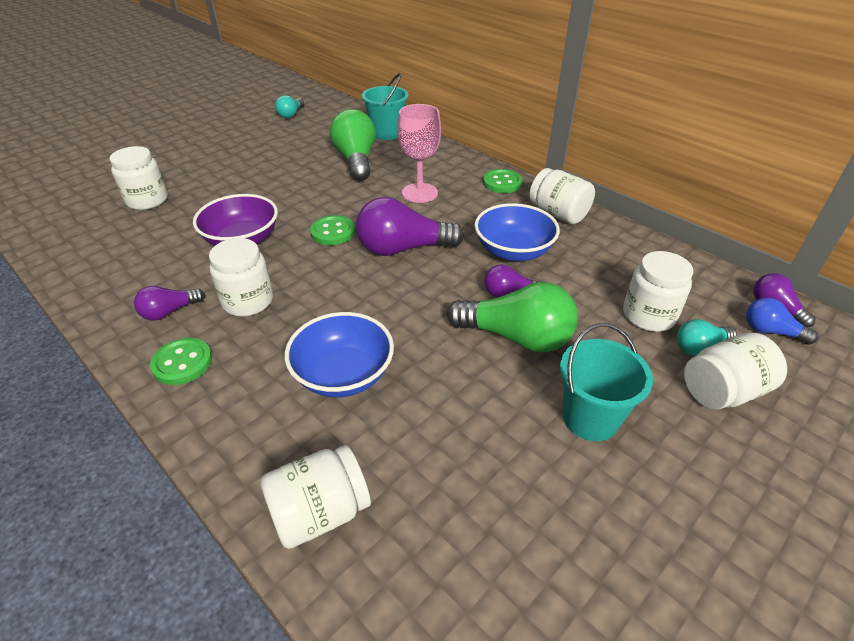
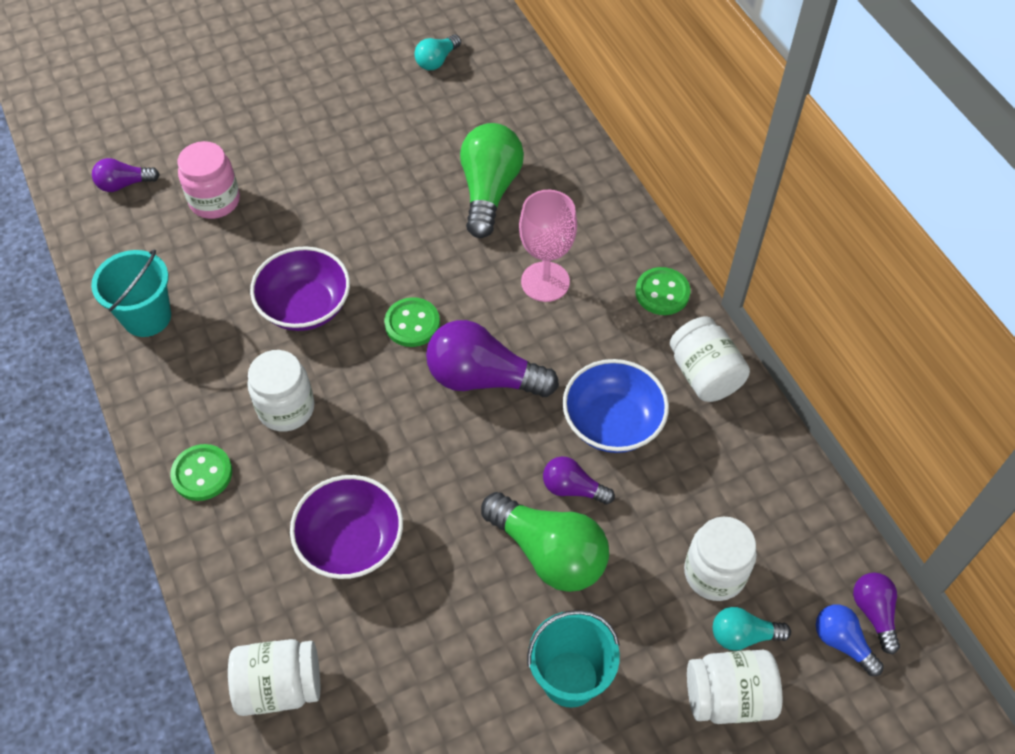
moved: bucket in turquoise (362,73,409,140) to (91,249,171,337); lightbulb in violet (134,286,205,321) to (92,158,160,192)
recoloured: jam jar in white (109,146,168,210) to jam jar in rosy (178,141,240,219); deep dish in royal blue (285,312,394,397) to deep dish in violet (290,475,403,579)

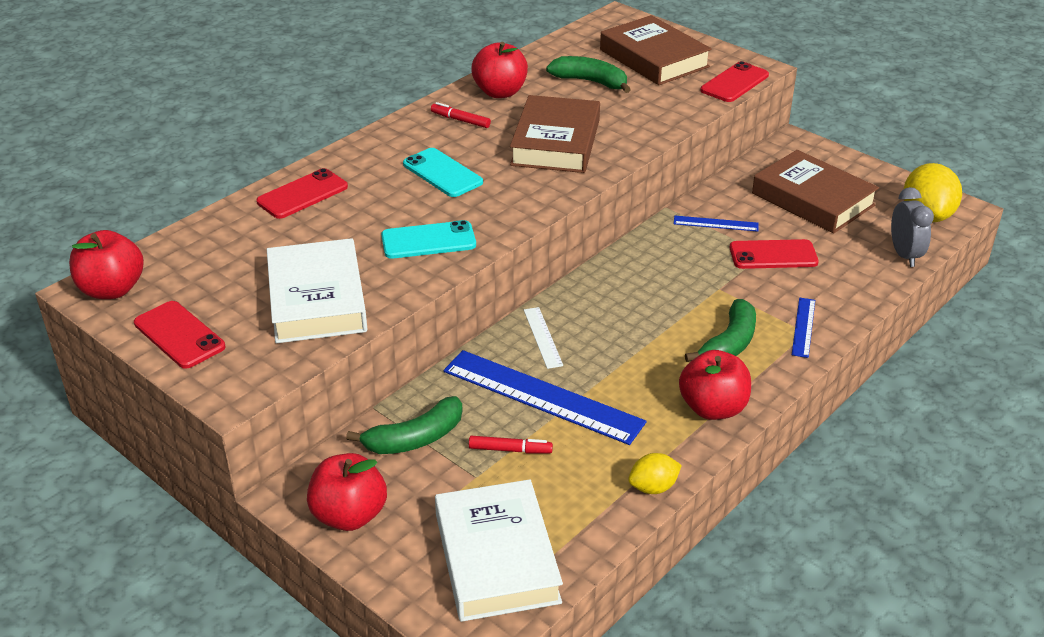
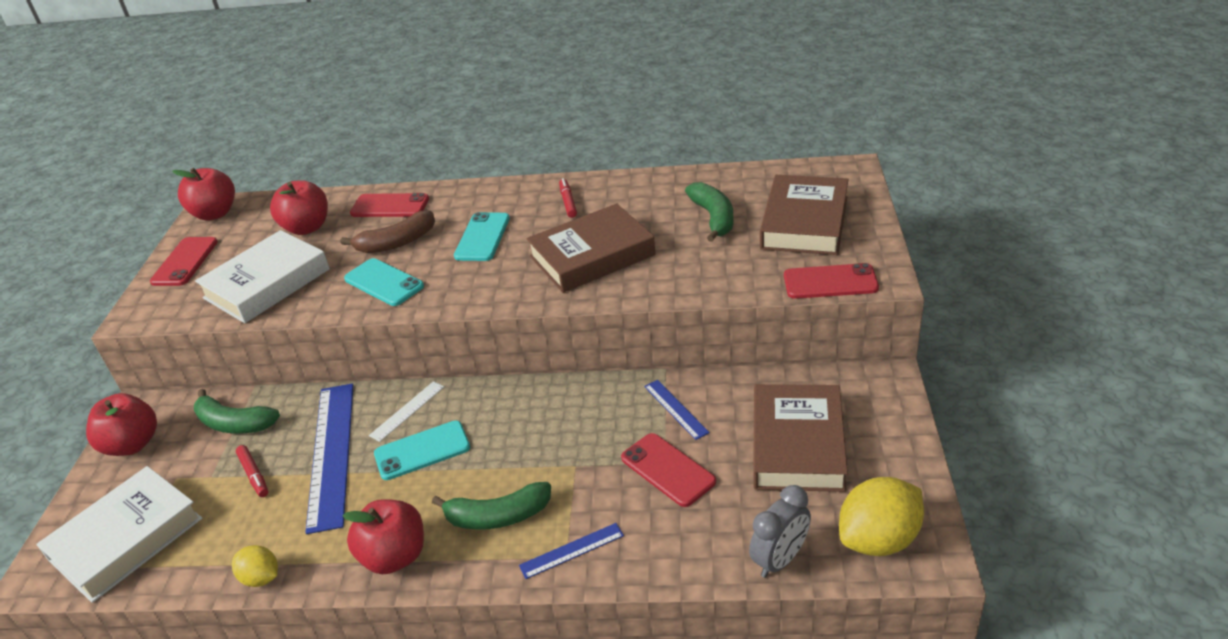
added: banana in dark brown (341,210,435,253); phone in turquoise (374,421,470,480)
moved: apple fruit in scarlet (471,42,528,98) to (270,180,328,235)

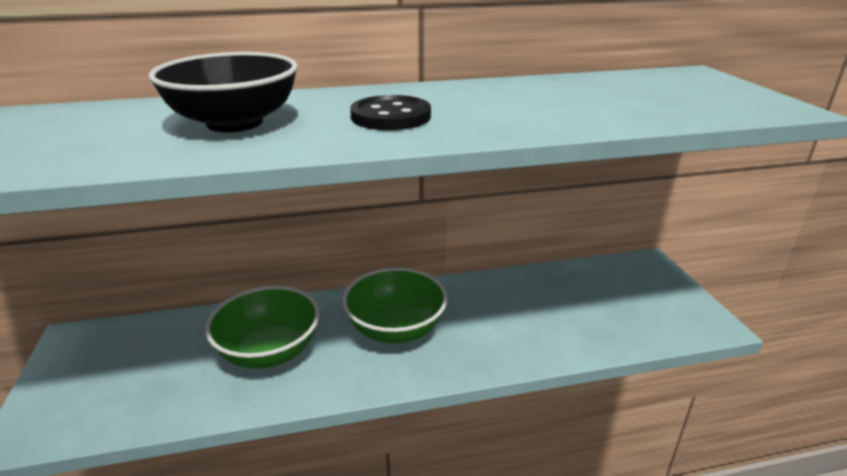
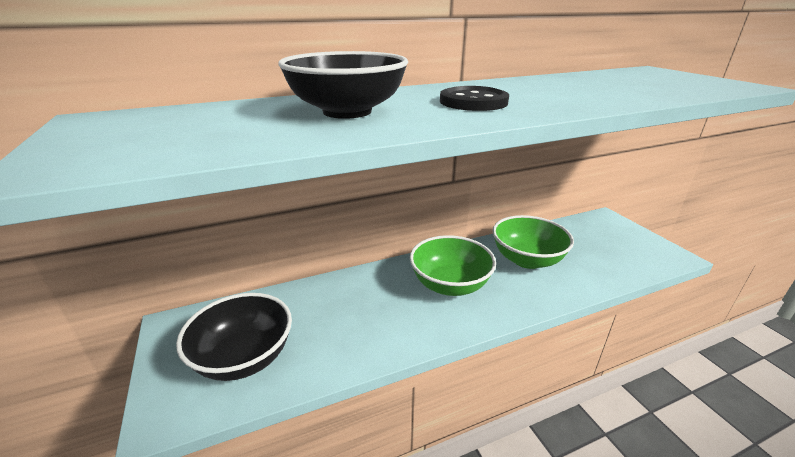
added: deep dish in ebony (176,293,292,381)
moved: deep dish in green (205,286,320,369) to (493,215,574,269)

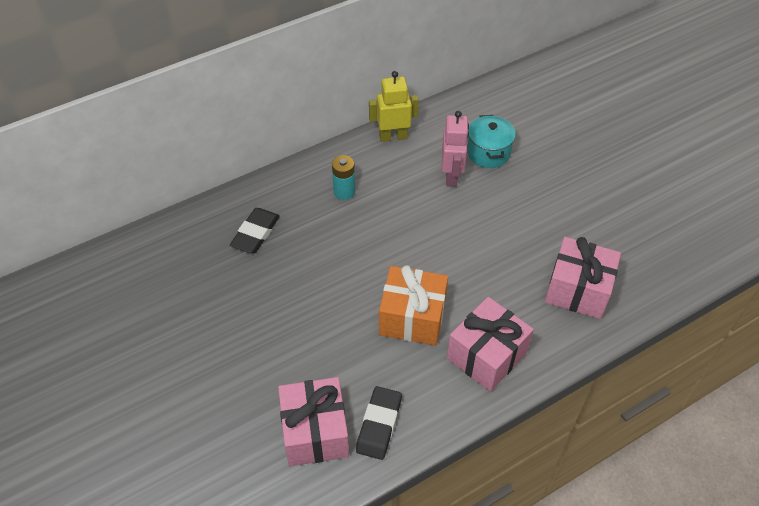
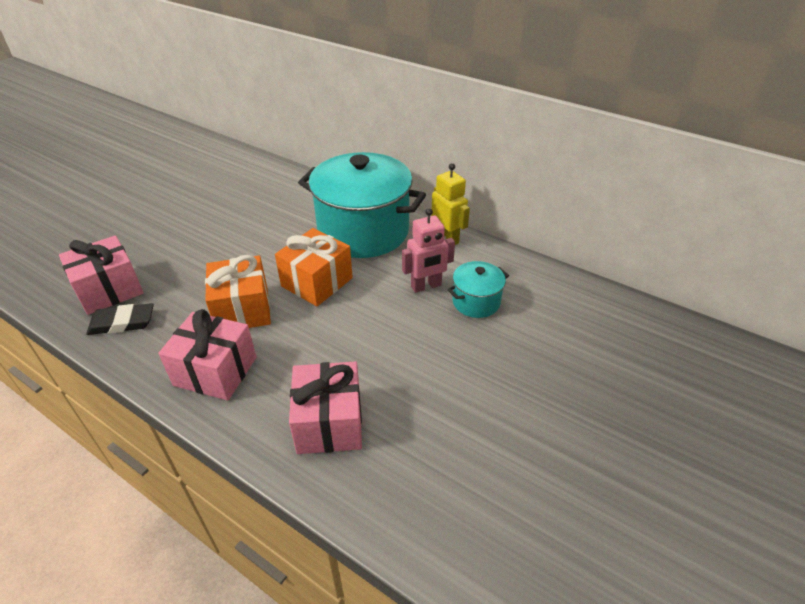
removed: eraser in ebony (230,208,280,253)
added: present in orange-coloured (275,228,353,306)
replaced: battery in turquoise (332,155,355,200) to pot in turquoise (298,152,426,258)

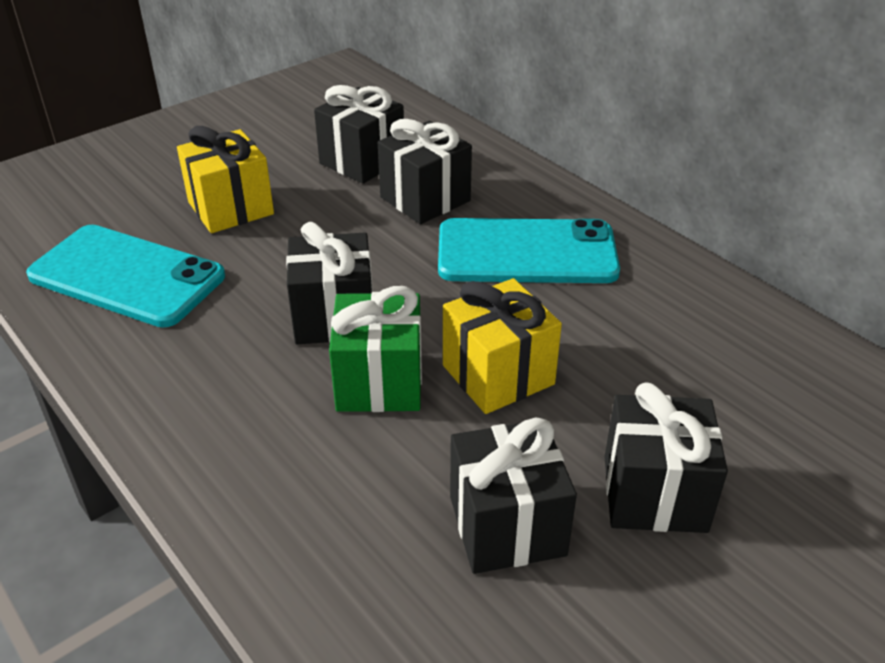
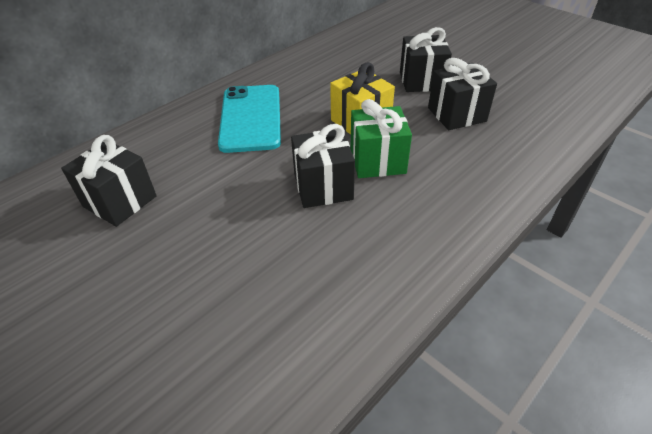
removed: phone in turquoise (26,225,225,328); present in golden (177,126,274,233); present in ebony (378,119,472,224)

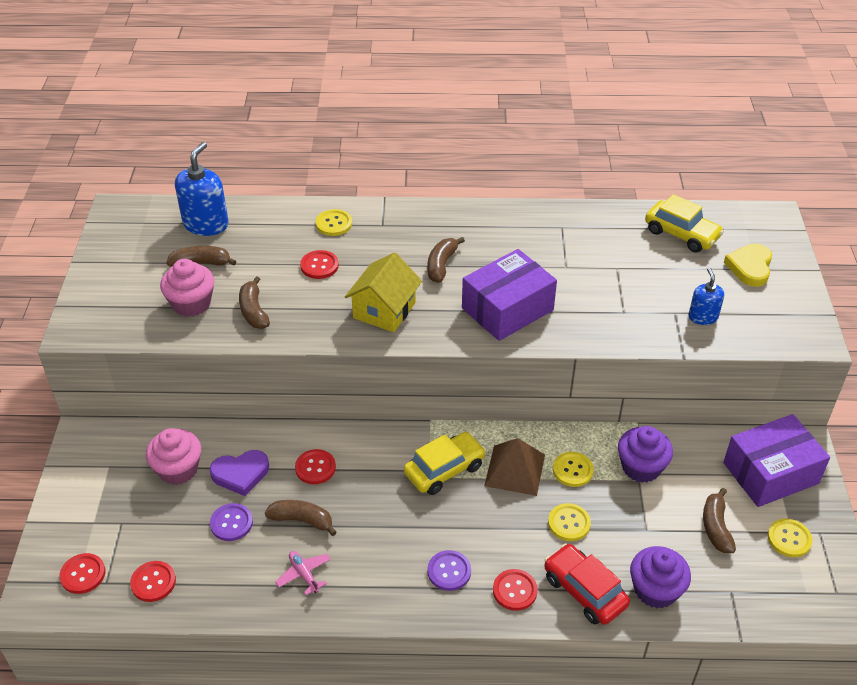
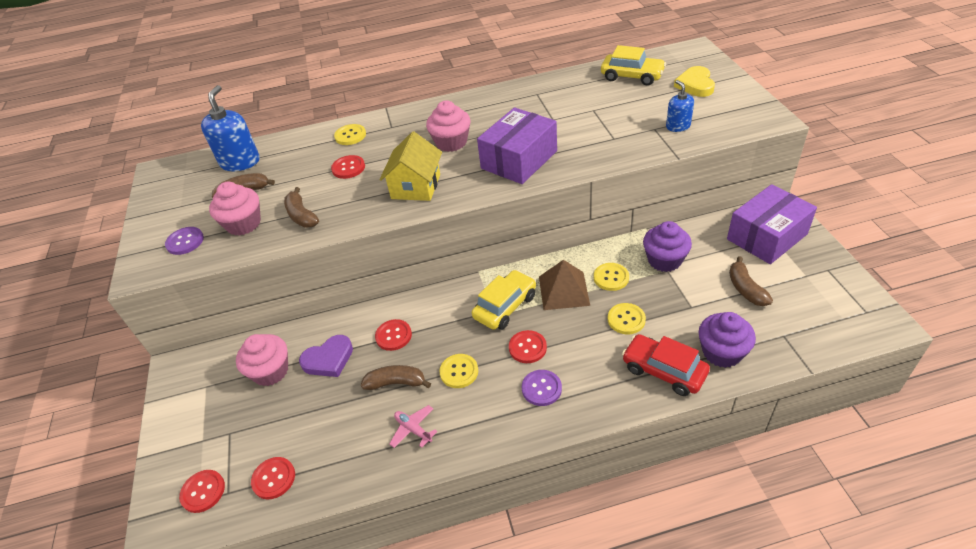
moved: shirt button in violet (210,503,253,541) to (165,227,204,255); shirt button in golden (768,519,813,557) to (439,354,478,388); shirt button in scarlet (493,569,538,611) to (509,330,547,363)
replaced: banana in dark brown (428,237,465,283) to muffin in rosy (426,100,470,152)

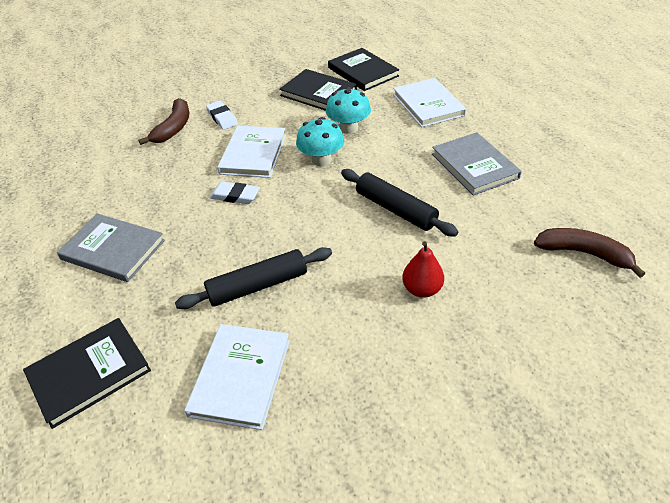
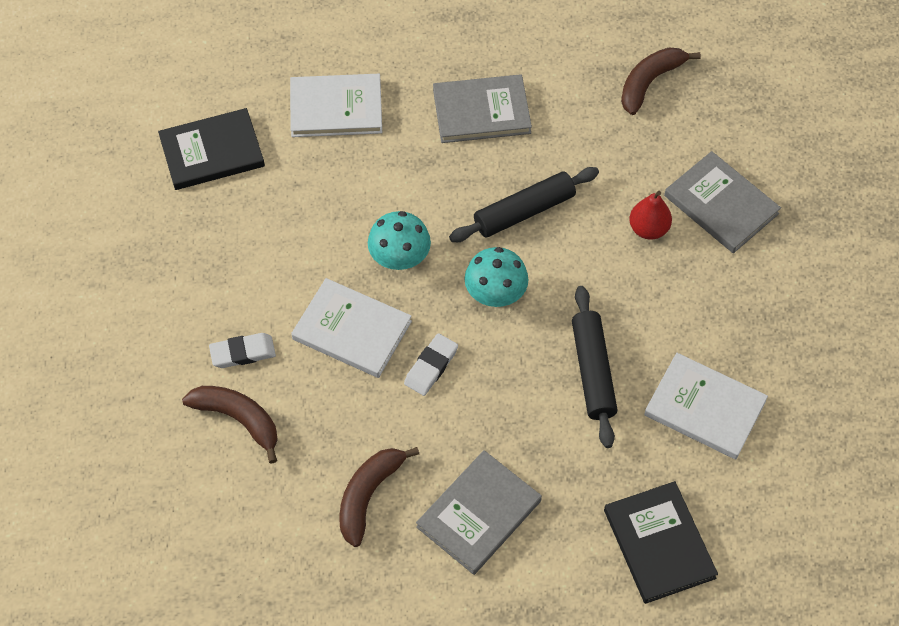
removed: book in ebony (279,69,357,111)
added: banana in dark brown (339,447,419,547); book in ash-grey (664,151,781,253)
moved: mushroom in turquoise (326,87,371,134) to (464,247,528,307)

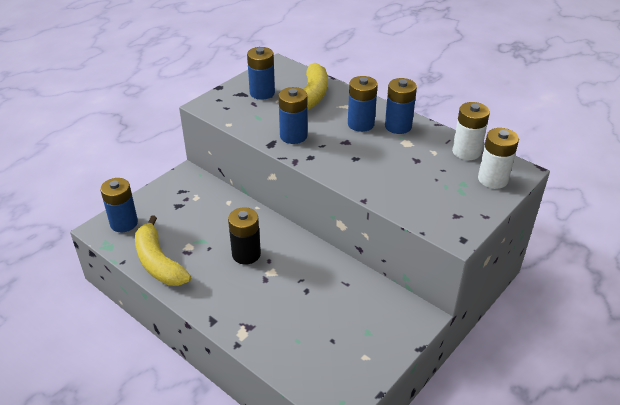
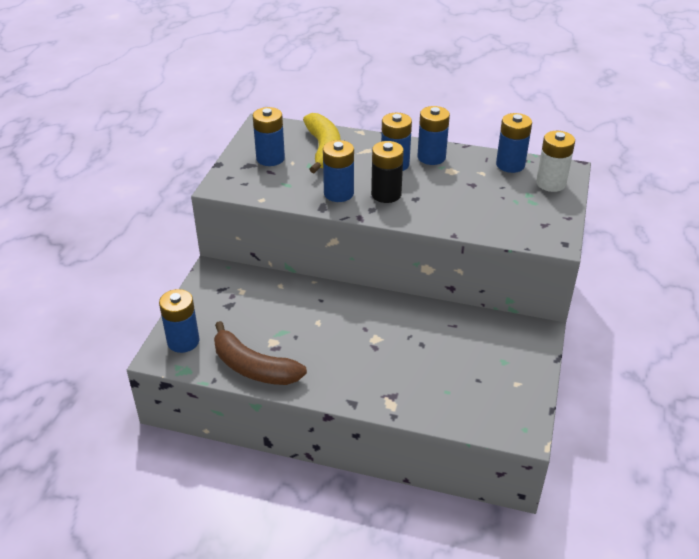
moved: battery in ebony (228,207,261,264) to (371,141,404,203)
recoloured: banana in golden (135,215,191,286) to banana in dark brown (214,321,307,385); battery in white (452,102,490,160) to battery in royal blue (496,113,532,173)

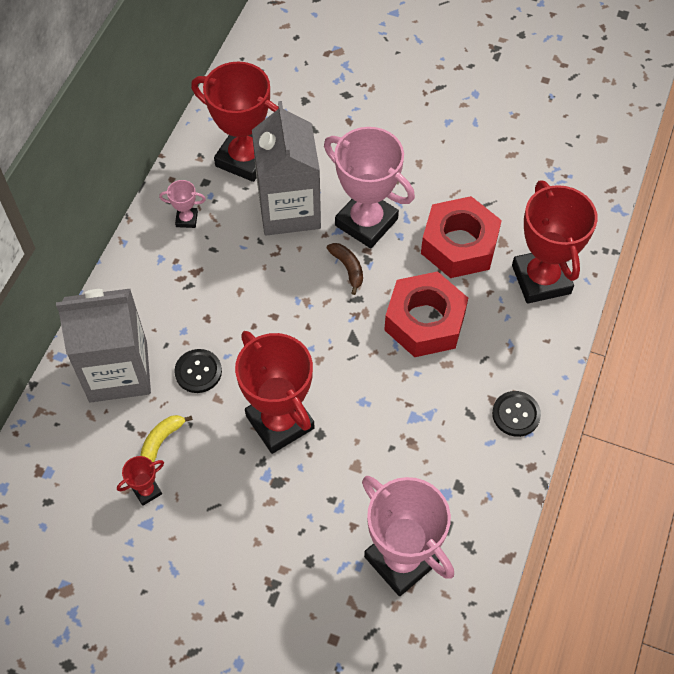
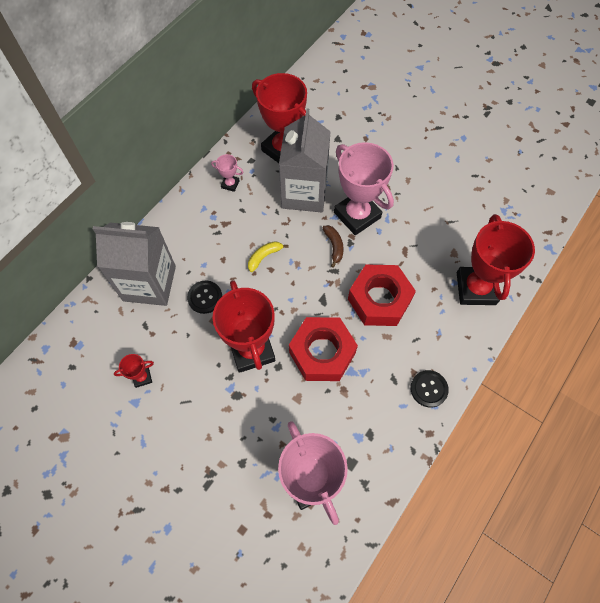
moved: banana in golden (141,415,193,462) to (248,241,288,272); hex nut in scarlet (421,196,502,278) to (289,317,358,381)

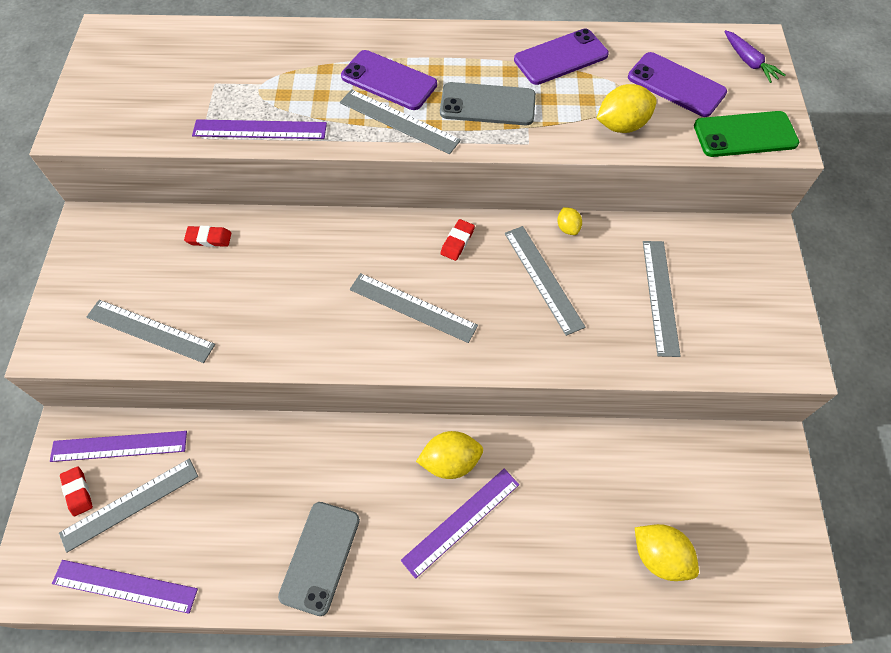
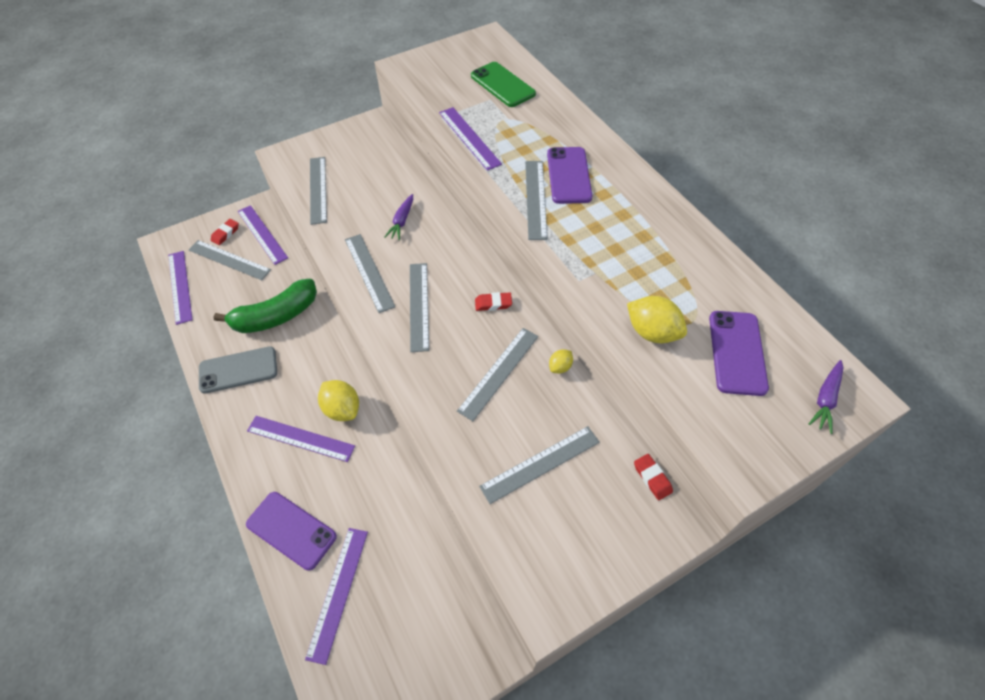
removed: phone in ash-grey (440,82,536,125)
added: banana in green (213,279,317,333); straightedge in ash-grey (345,234,395,313); root vegetable in violet (384,194,413,240)
moved: phone in violet (514,29,609,85) to (246,492,337,571); phone in green (694,111,799,157) to (471,62,536,107); eraser in scarlet (184,226,231,247) to (634,454,673,500)
replaced: toy lemon in golden (635,524,699,581) to straightedge in violet (305,528,368,665)

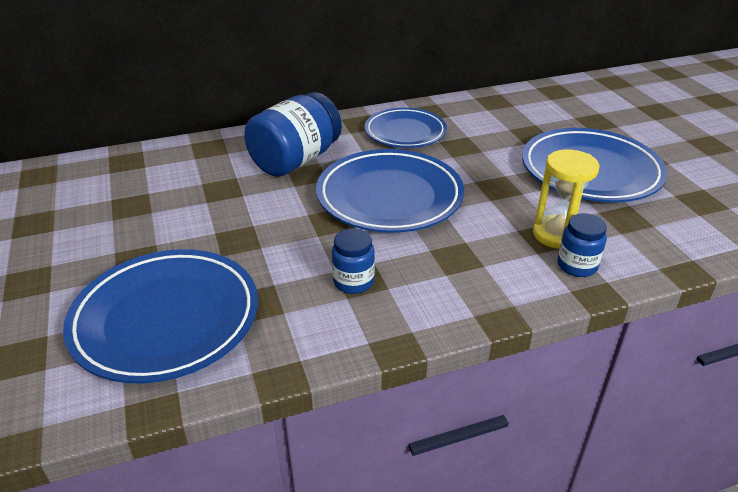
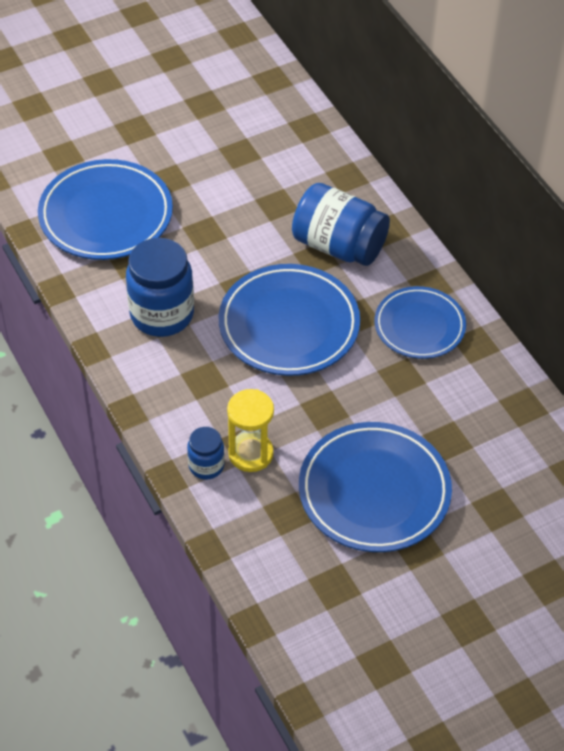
resized: jam jar in royal blue (332,228,375,294) = (126,238,194,337) x1.92

